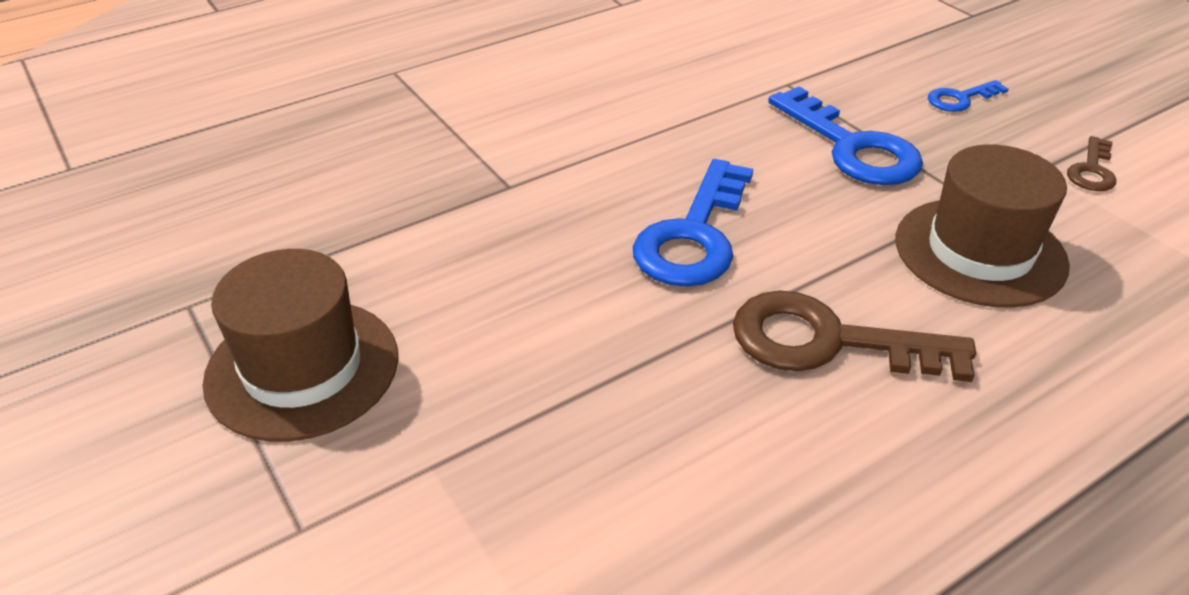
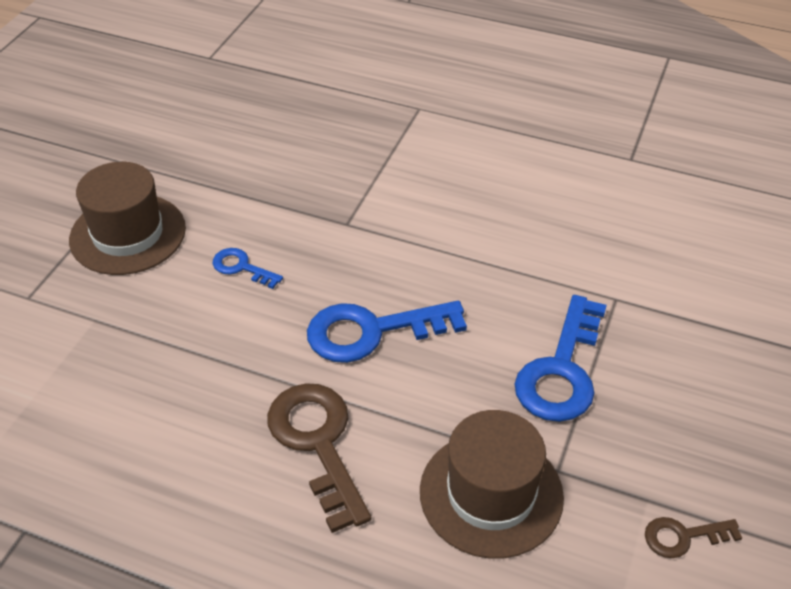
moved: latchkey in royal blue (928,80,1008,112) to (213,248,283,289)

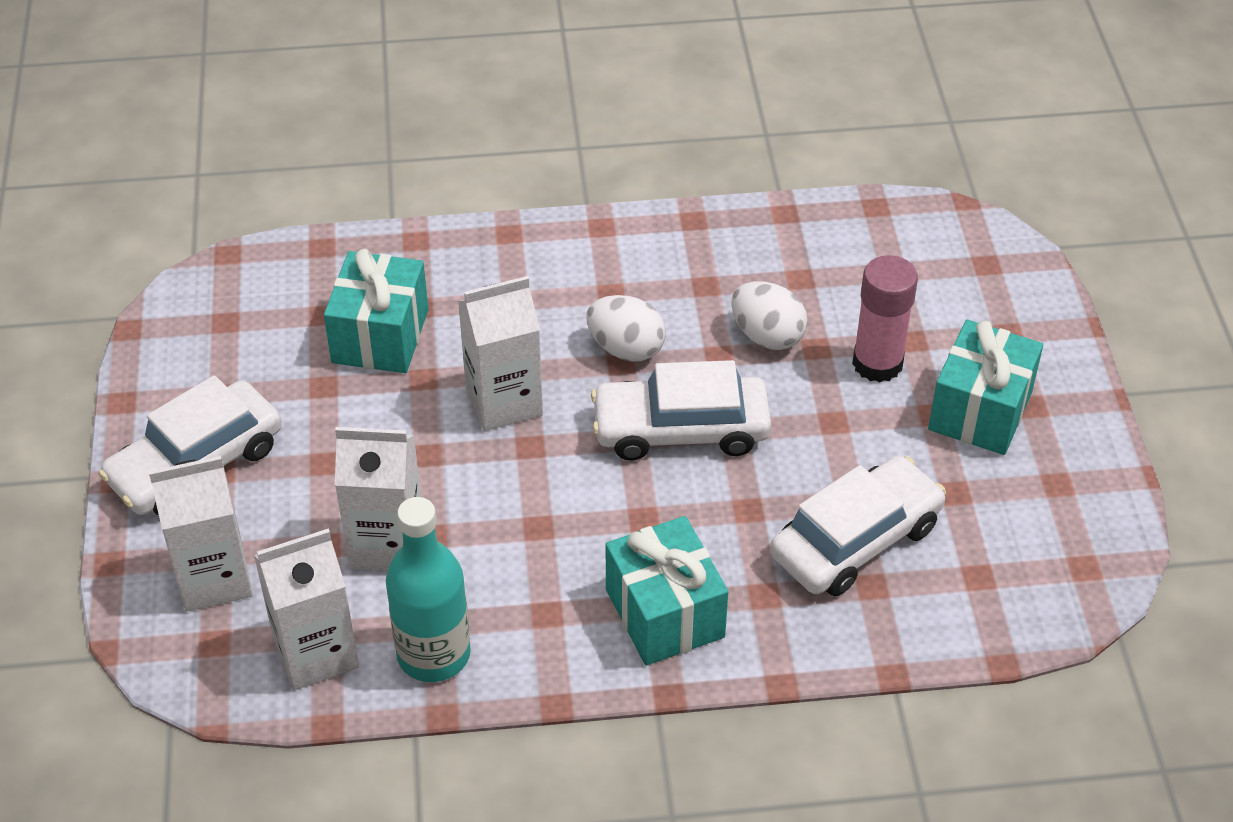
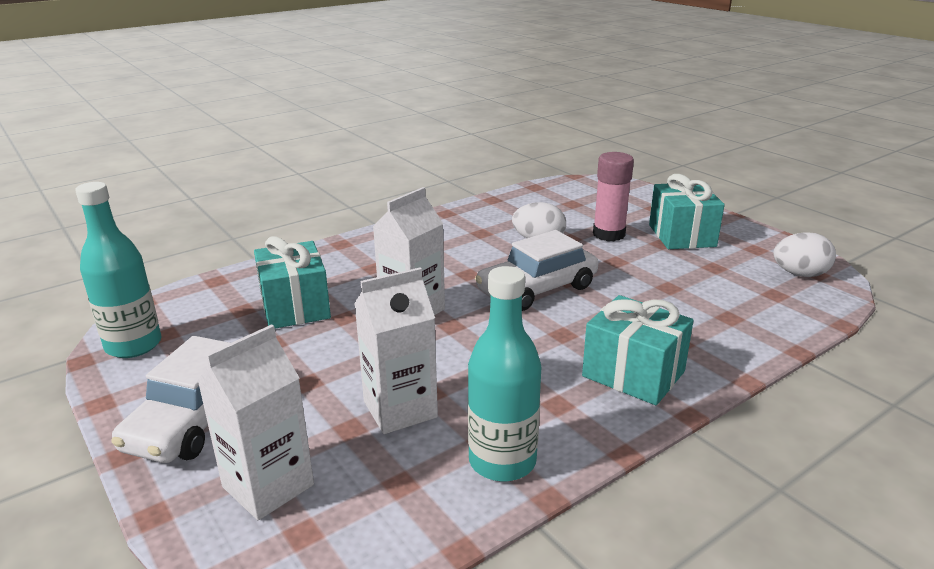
removed: carton in white (254,528,359,690); toy car in white (770,456,946,596)
added: bottle in turquoise (75,182,162,358)
moved: egg shape in white (586,295,666,362) to (773,232,836,277)

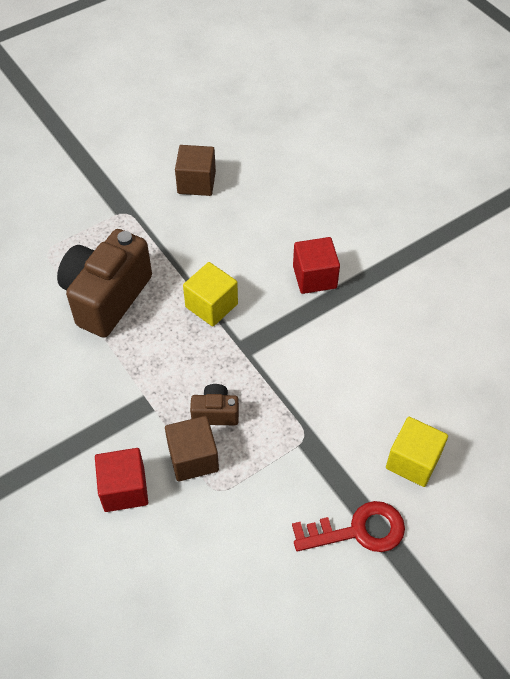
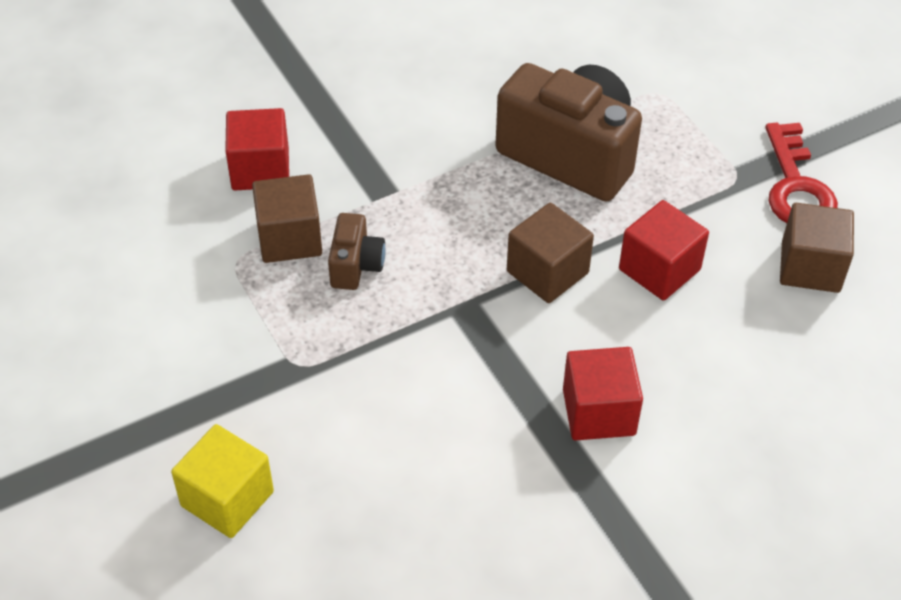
added: block in scarlet (619,200,709,301)
moved: latchkey in scarlet (292,501,405,552) to (765,123,838,223)
recoloured: block in golden (183,262,238,326) to block in dark brown (507,203,594,303)

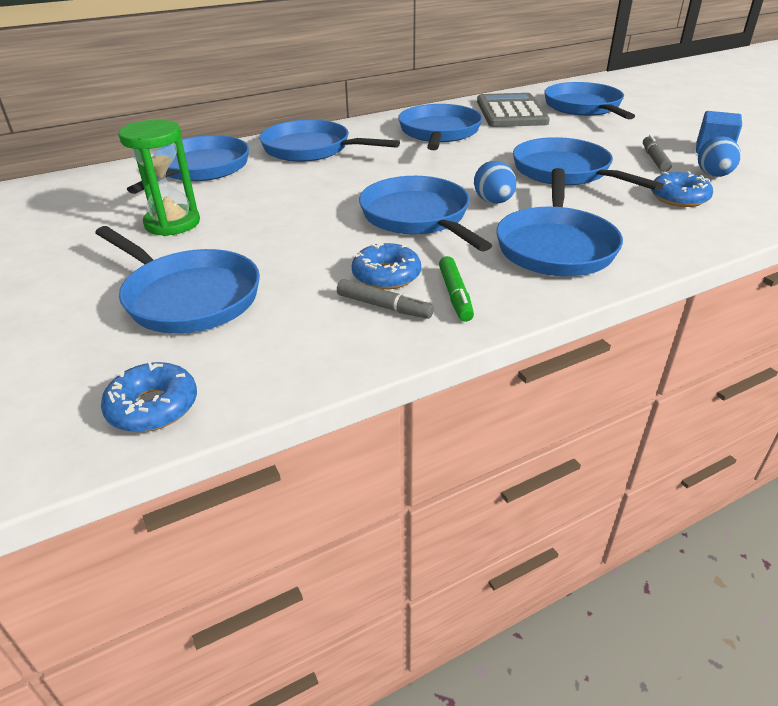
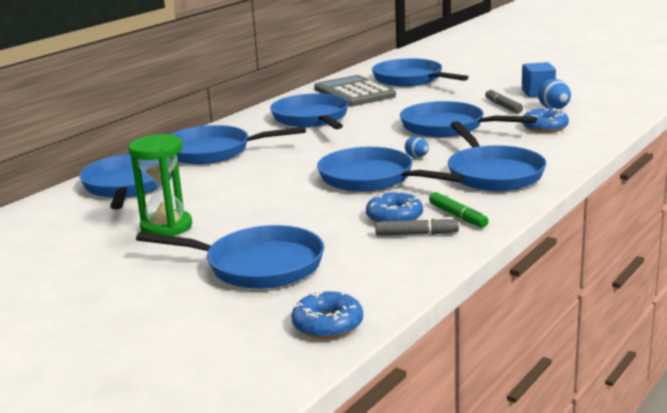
resized: egg shape in royal blue (474,161,516,204) = (405,136,429,157) x0.61

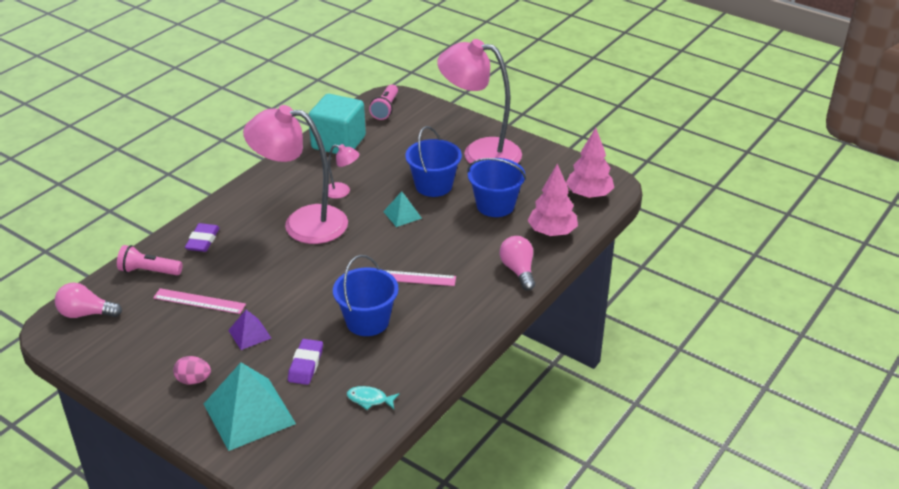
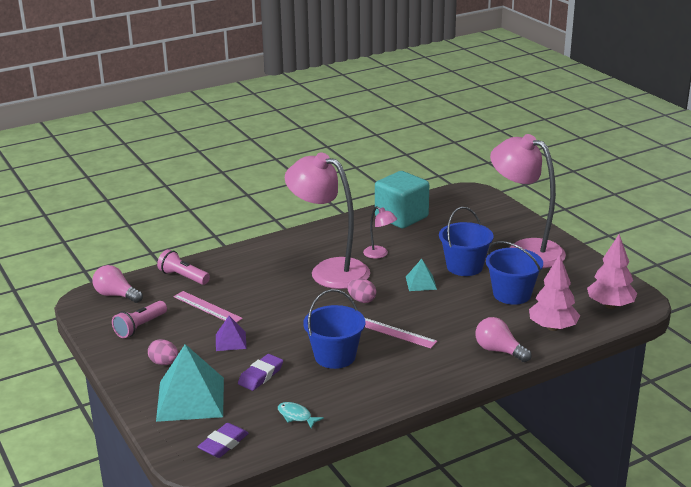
added: egg shape in rosy (347,279,376,303)
moved: pocket torch in rosy (369,84,398,120) to (112,301,167,338); eraser in violet (185,223,220,252) to (197,423,249,458)
turned: lightbulb in rosy (500,236,535,291) = (475,317,532,362) 60 degrees counterclockwise

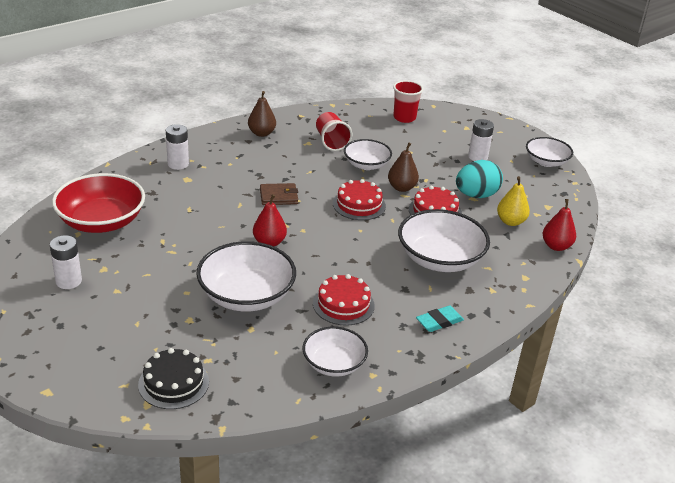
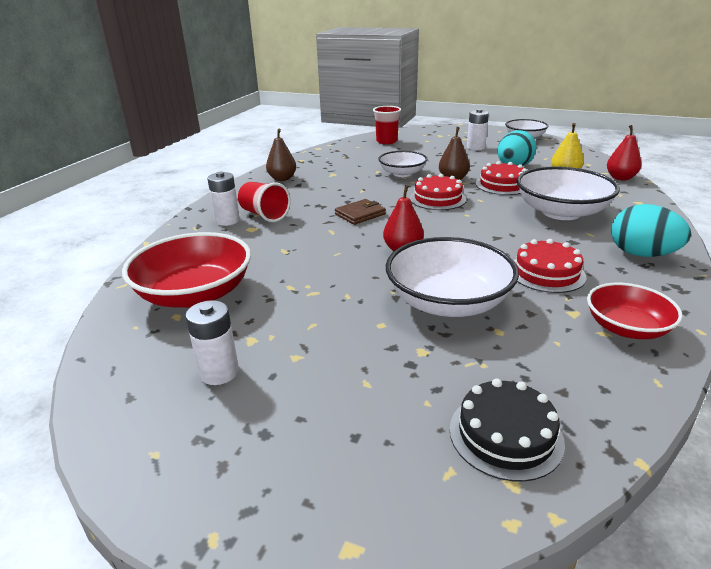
moved: tumbler in scarlet (316,112,352,151) to (238,182,291,222)
replaced: eraser in turquoise (416,305,464,332) to egg shape in turquoise (611,204,691,257)
recoloured: deep dish in white (302,327,368,376) to deep dish in scarlet (587,283,683,339)

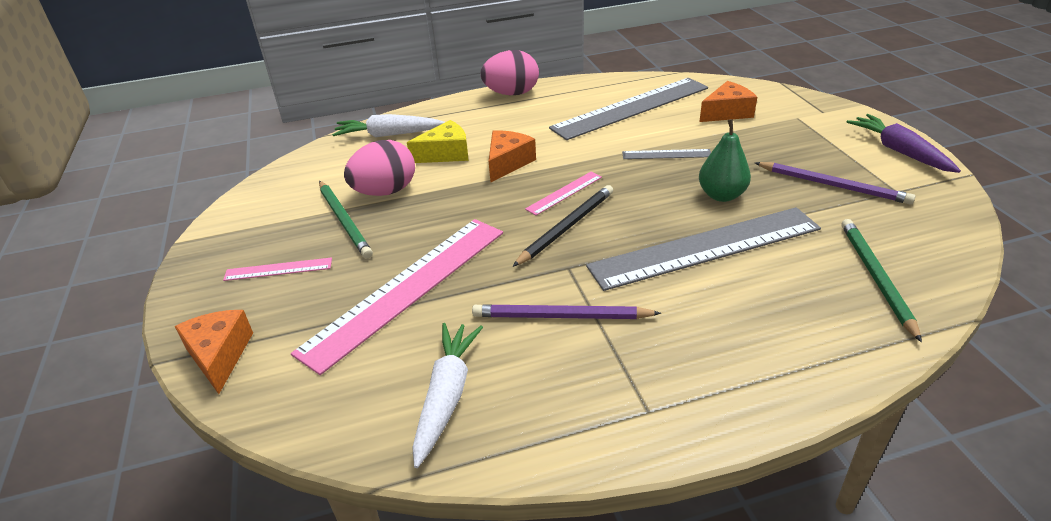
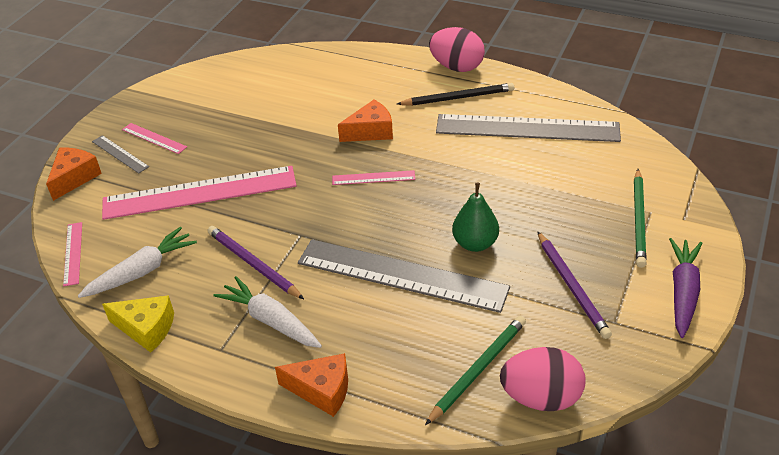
added: straightedge in rosy (63,222,82,287)
moved: straightedge in ash-grey (622,149,711,159) to (92,135,149,174); piece of cheese in golden (407,120,468,163) to (102,295,174,353); root vegetable in white (332,114,445,137) to (213,276,322,348); piece of cheese in orange-coloured (699,81,757,122) to (275,353,348,417); wooden pencil in ebony (512,185,613,267) to (397,83,514,106); egg shape in rosy (344,140,415,196) to (500,347,586,411); wooden pencil in green (319,181,373,259) to (634,169,647,268)

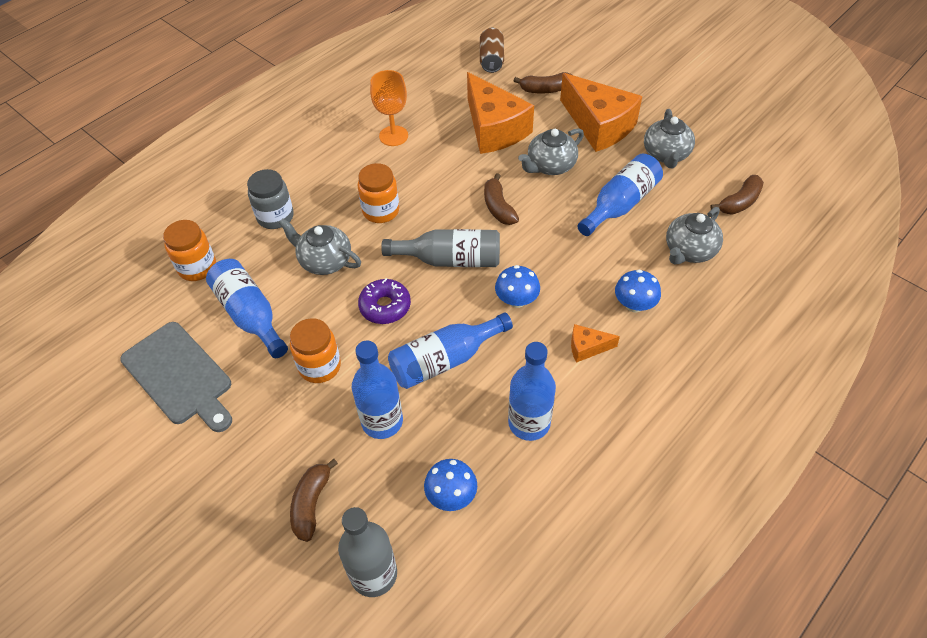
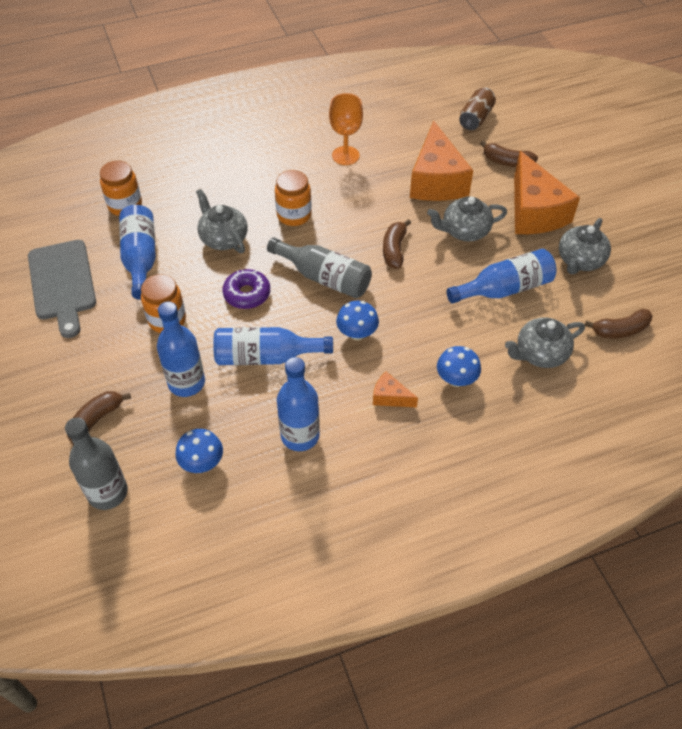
removed: jam jar in ash-grey (247,169,294,229)

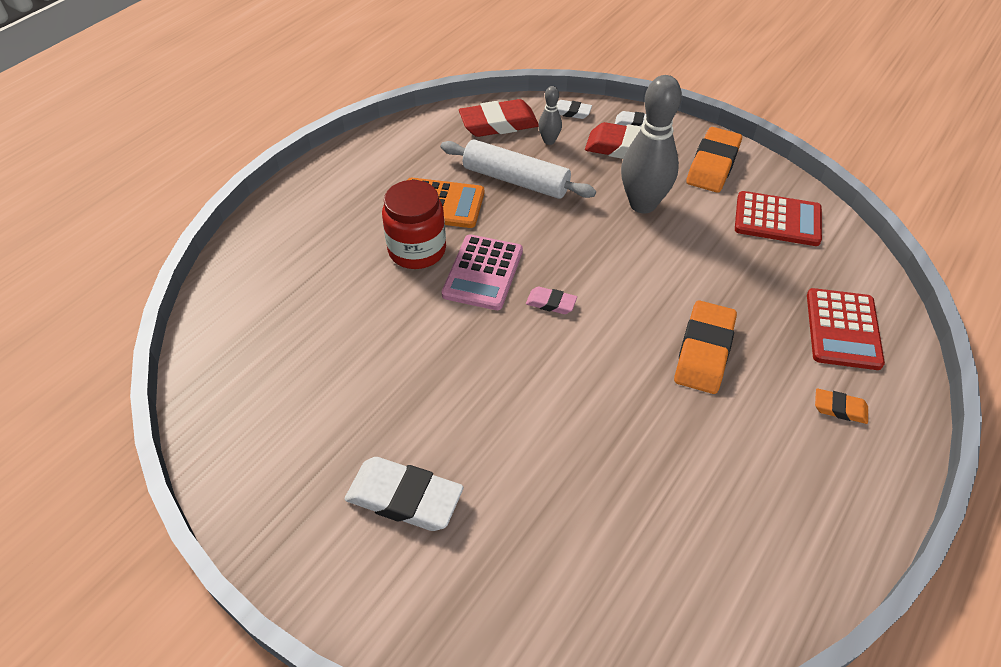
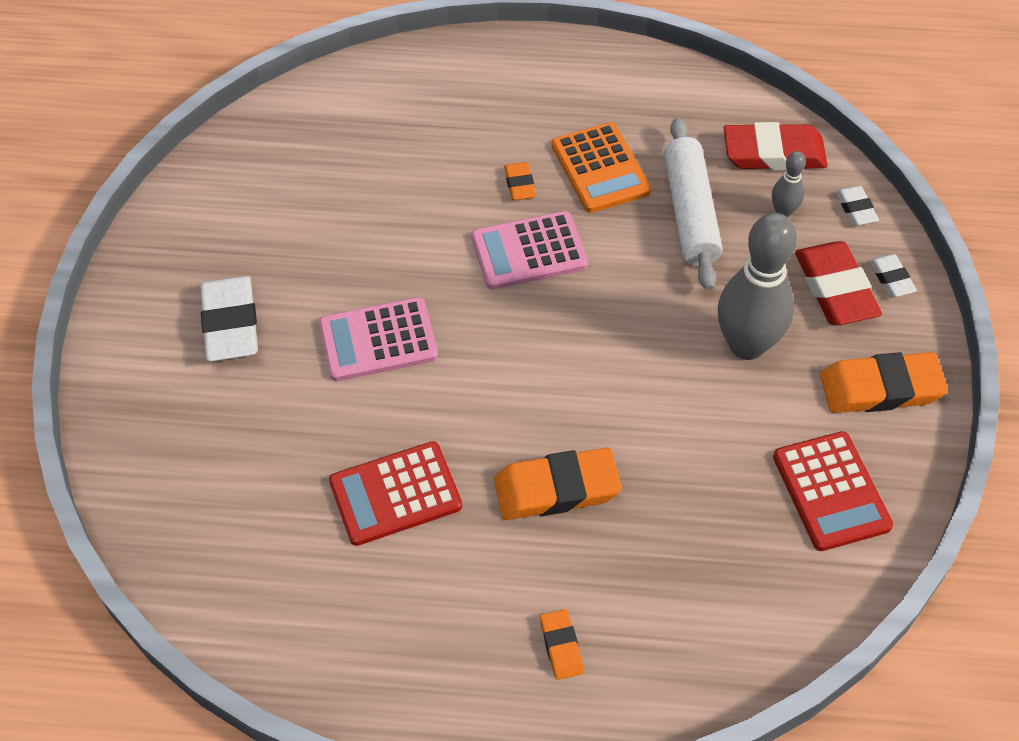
removed: eraser in rosy (526,287,577,314)
added: pocket calculator in rosy (319,297,438,381)
moved: pocket calculator in scarlet (807,288,885,370) to (329,441,462,546)
replaced: jam jar in scarlet (382,180,446,269) to eraser in orange-coloured (504,162,536,200)
turned: eraser in scarlet (459,99,539,137) = (724,122,828,171) 45 degrees counterclockwise

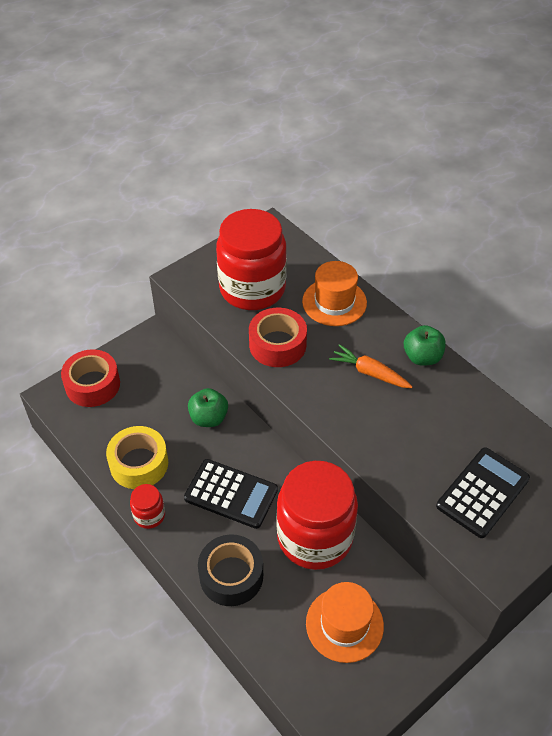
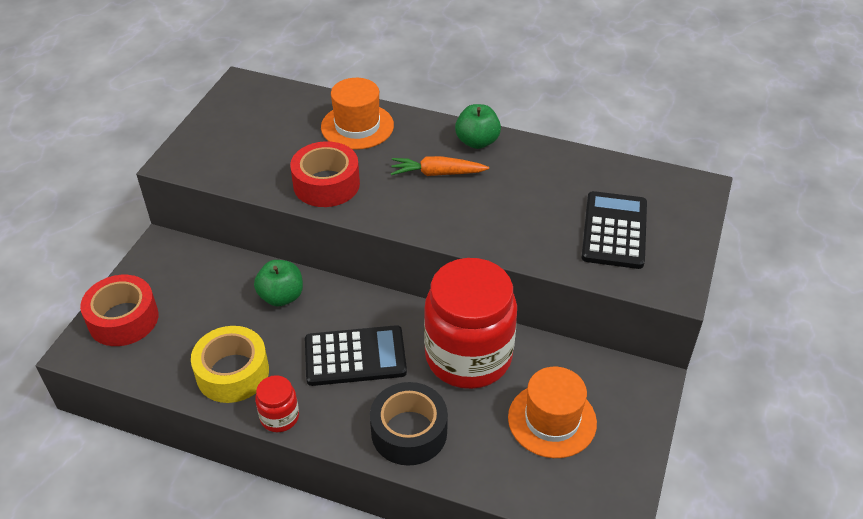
removed: jam jar in scarlet (216,209,287,310)

